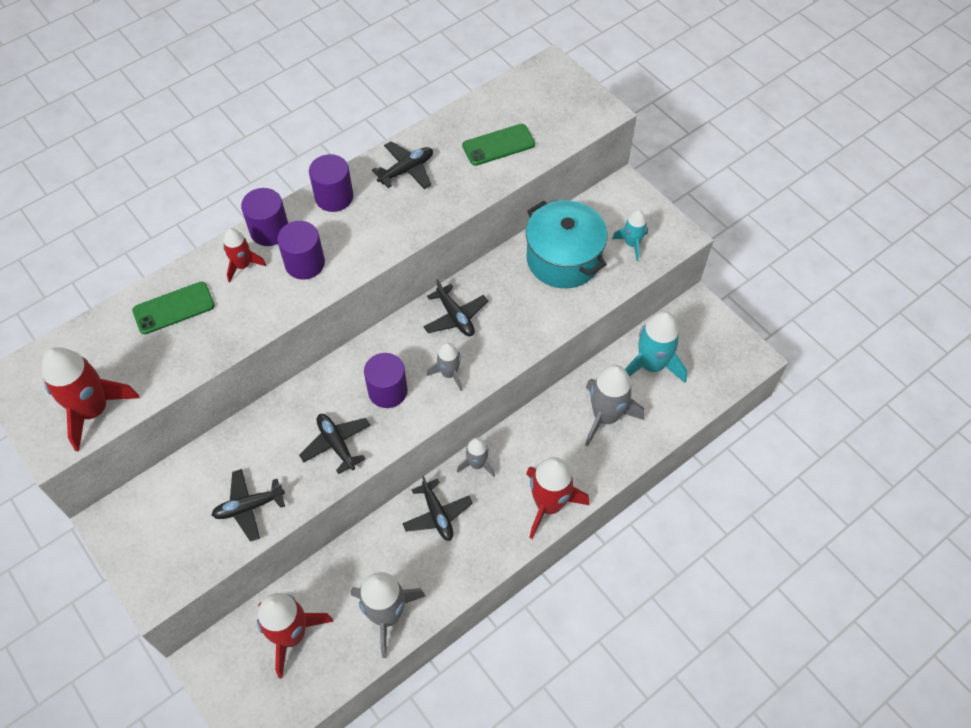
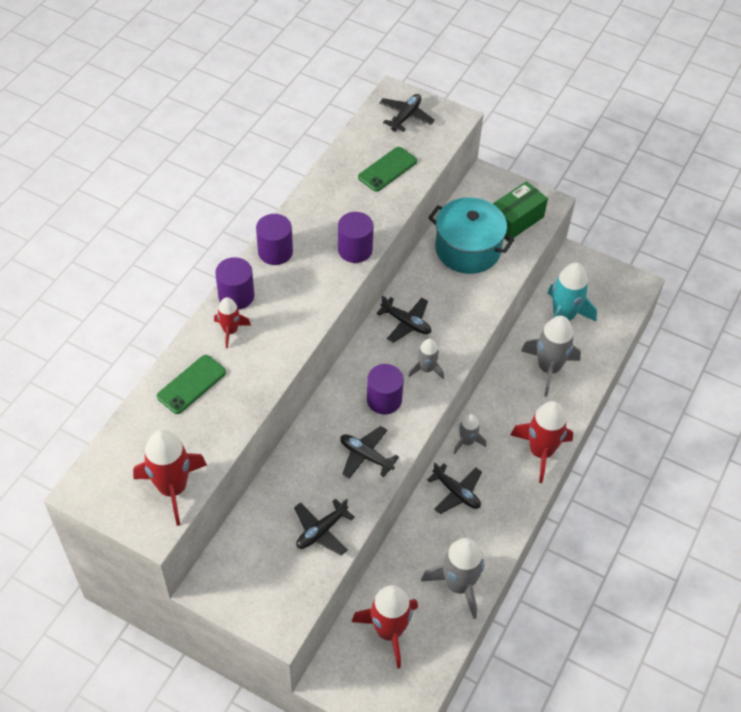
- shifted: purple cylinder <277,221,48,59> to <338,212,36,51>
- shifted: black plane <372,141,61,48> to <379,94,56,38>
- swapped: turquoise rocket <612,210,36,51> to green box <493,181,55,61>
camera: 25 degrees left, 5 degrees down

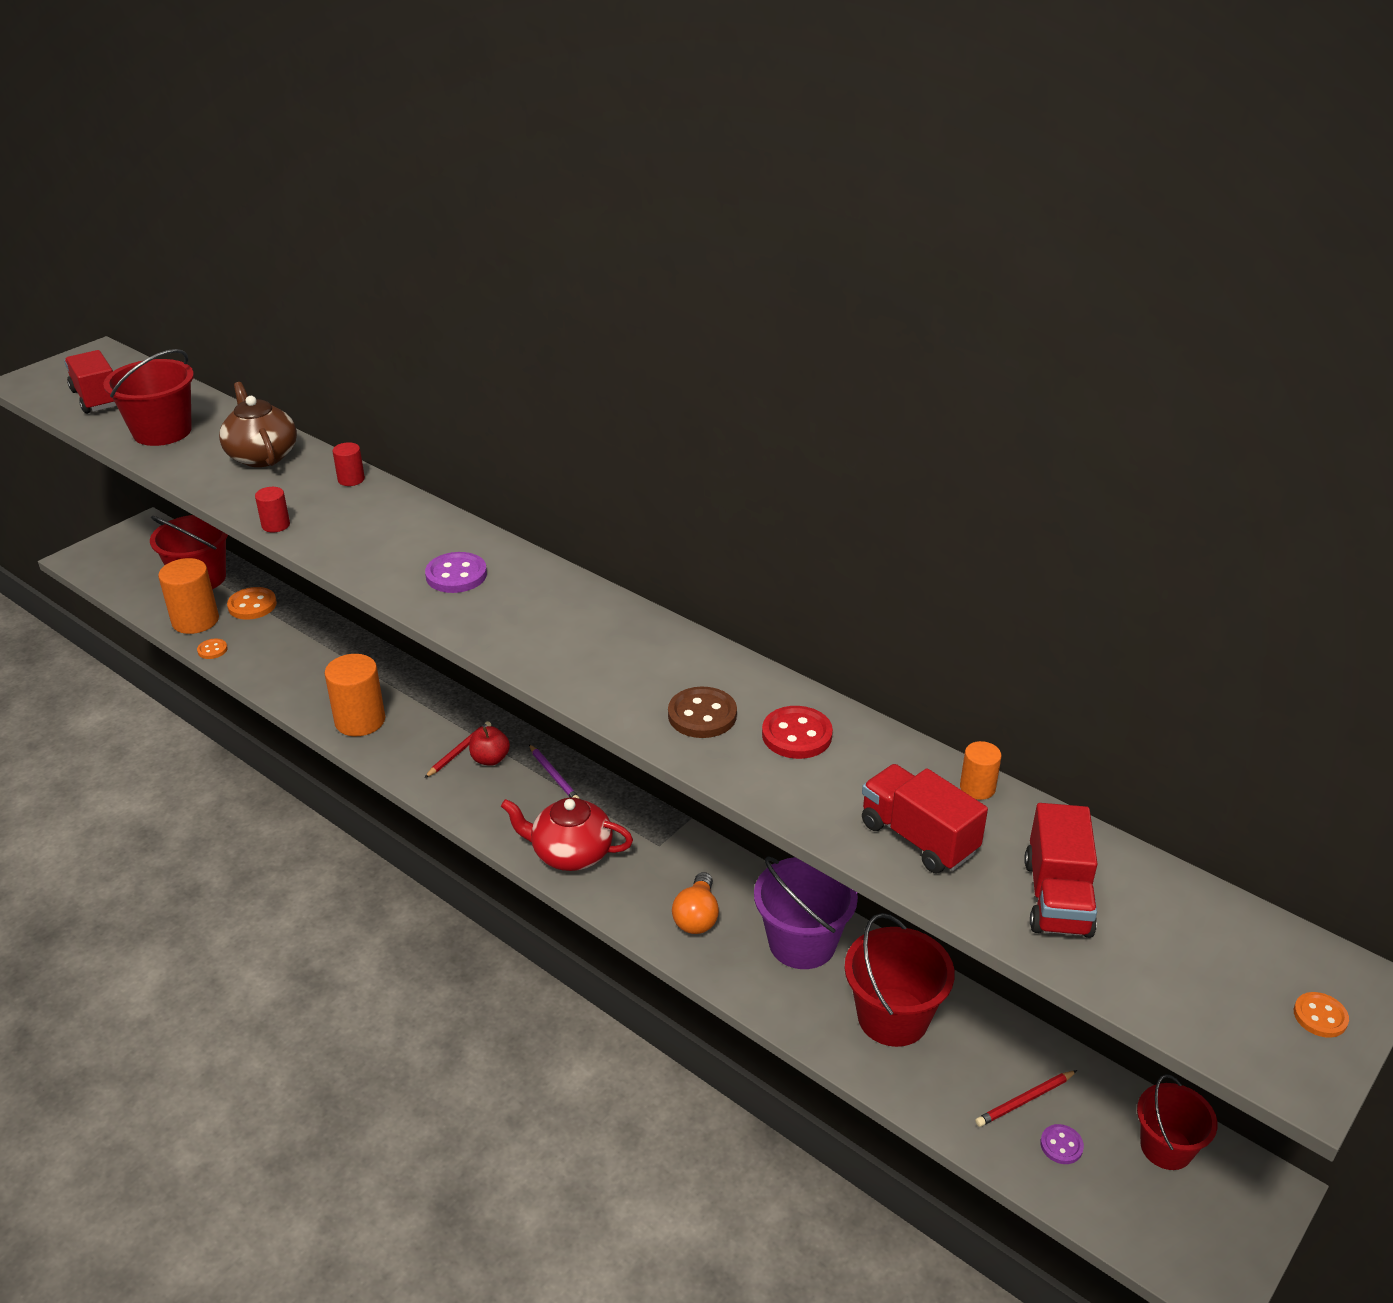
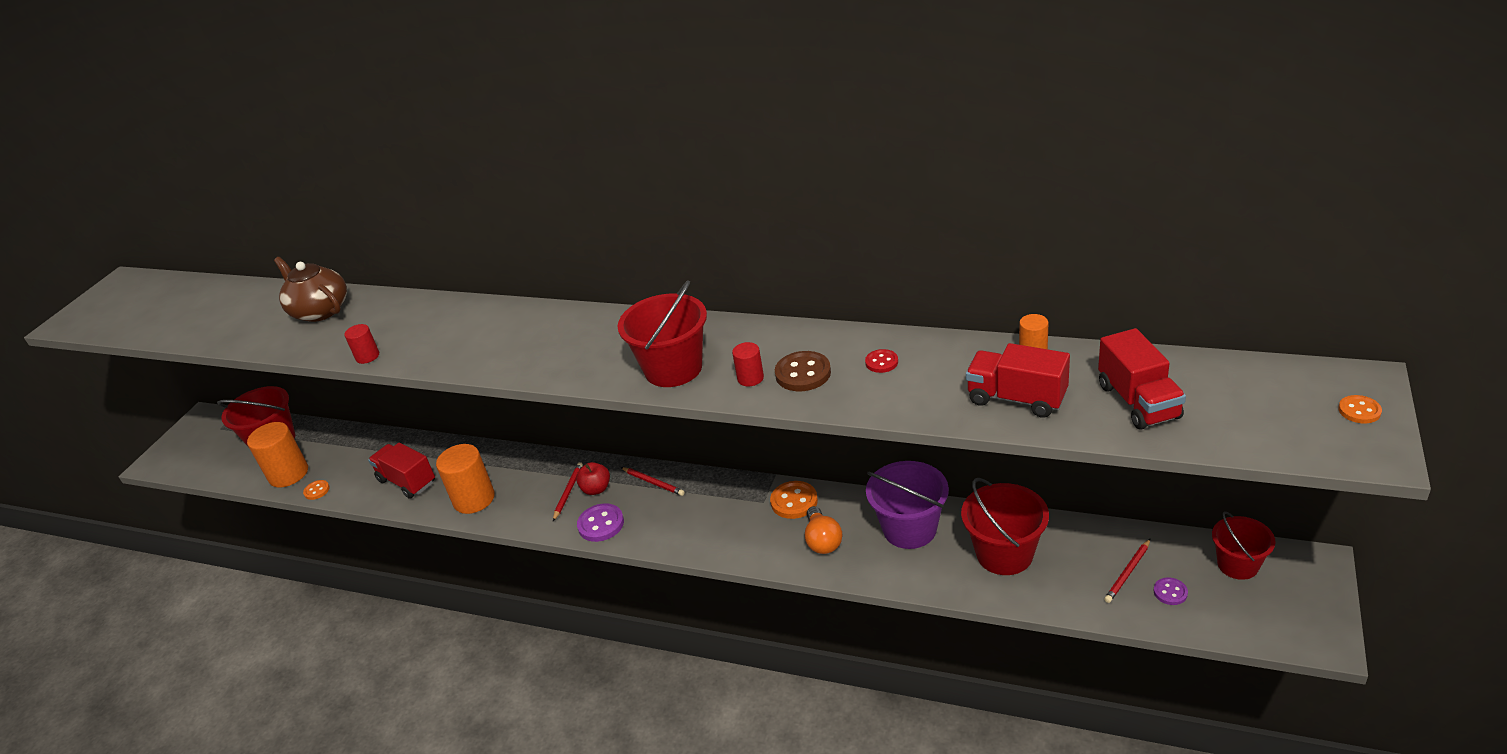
- shifted: red truck <64,350,52,64> to <368,443,67,56>
- shifted: red bucket <103,349,91,97> to <618,280,89,107>
- shifted: orange button <227,587,50,33> to <770,481,48,38>
- shifted: red cylinder <333,442,32,44> to <732,342,32,44>
- shifted: purple button <425,552,62,41> to <577,504,47,38>
- gone: red teapot <501,797,132,74>
- repainted: purple pencil <529,744,51,55> to red pencil <621,467,64,29>
- scaled: red button <762,706,71,53> = <865,349,33,24> x0.59
camera: 15 degrees left, 0 degrees up

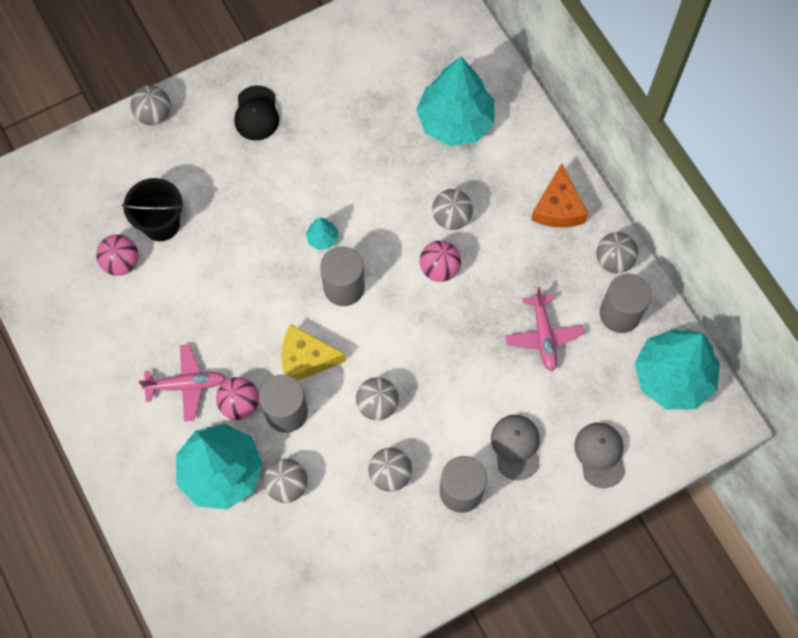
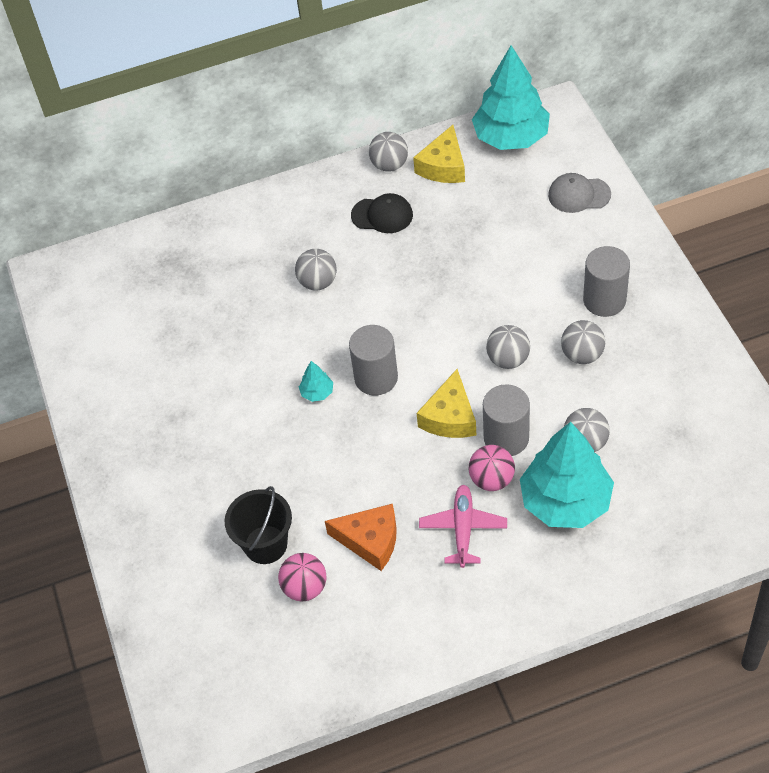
- gone: grey ball <130,85,41,40>
- shifted: black cap <234,85,45,55> to <351,193,62,40>
- gone: turquoise tree <416,57,78,89>
- gone: pink ball <420,240,41,42>
- gone: grey cap <491,415,49,65>
- gone: pink plane <505,287,79,84>
- shifted: orange cheese <531,163,57,65> to <325,504,72,67>
- swapped: grey cylinder <600,274,51,59> to yellow cheese <413,125,52,58>
camera: 75 degrees left, 15 degrees down

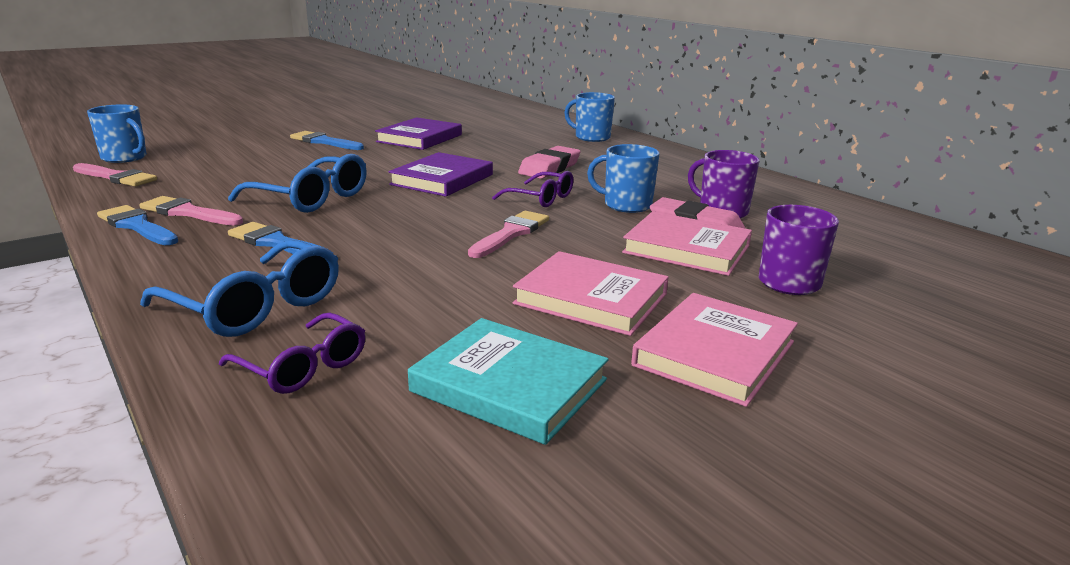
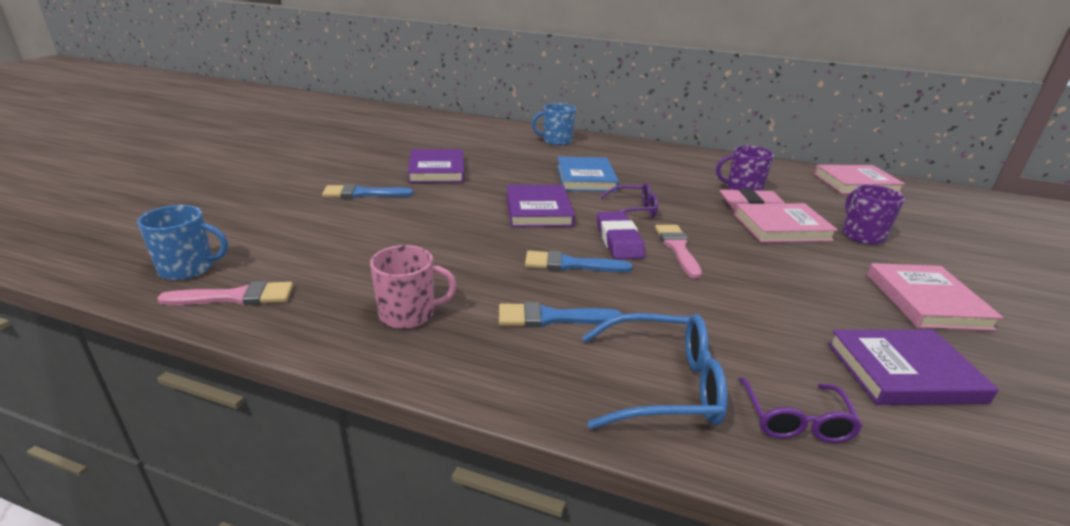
- shifted: blue brush <97,205,81,40> to <525,250,108,22>
- swapped: pink brush <140,196,103,30> to pink mug <370,245,87,84>
- rotated: purple glasses <219,313,146,81> = <738,377,125,66> 90 degrees clockwise
- gone: blue glasses <228,154,139,59>
- repainted: turquoise book <408,318,201,127> to purple book <827,330,172,75>
- shifted: pink book <513,251,156,85> to <814,165,91,29>
- swapped: pink eraser <518,146,63,33> to blue book <557,157,62,35>
- gone: blue mug <587,144,73,69>
- new: purple eraser <597,212,48,48>
camera: 35 degrees left, 5 degrees up

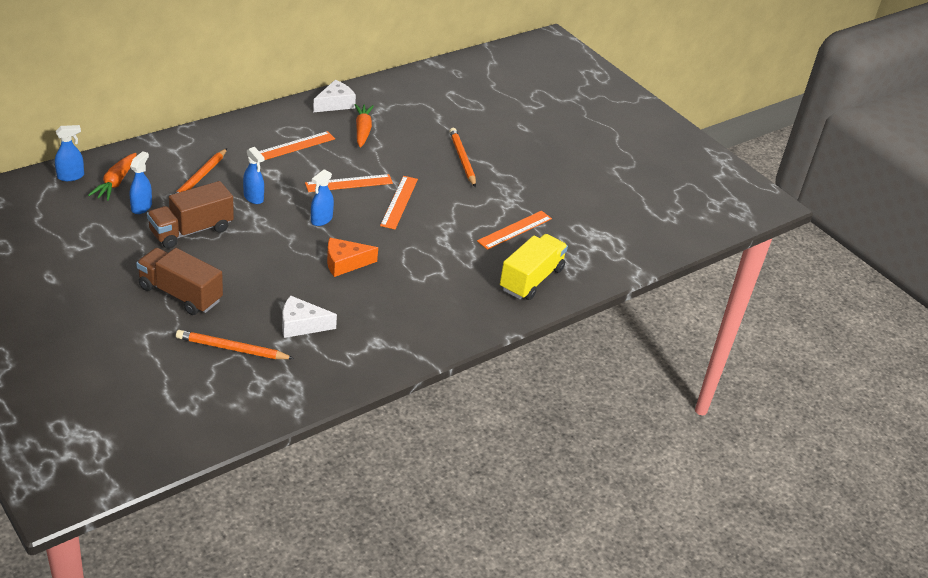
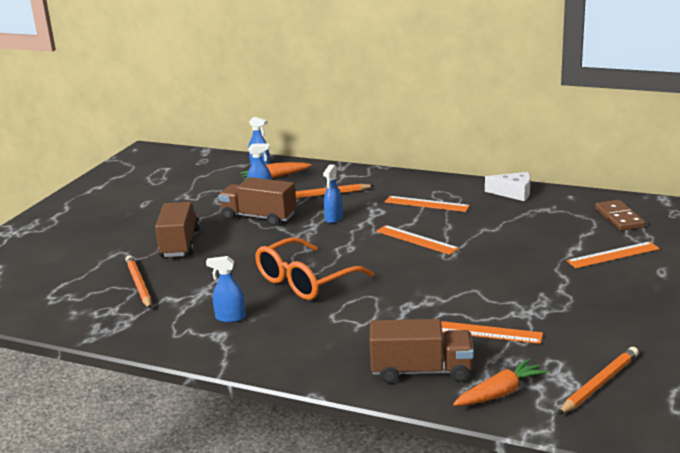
- gone: white cheese <282,295,55,43>
- shifted: blue spray bottle <311,169,23,57> to <206,256,40,67>
- swapped: orange cheese <327,238,51,39> to orange glasses <255,237,119,63>
- shifted: orange carrot <354,104,20,44> to <453,359,96,47>
- shifted: orange ruler <380,176,38,53> to <567,241,93,27>
- shifted: orange pencil <450,128,26,59> to <558,347,81,68>
- repainted: yellow truck <500,234,68,66> to brown truck <370,319,104,64>
- new: brown domino <595,200,50,31>
camera: 65 degrees right, 15 degrees down

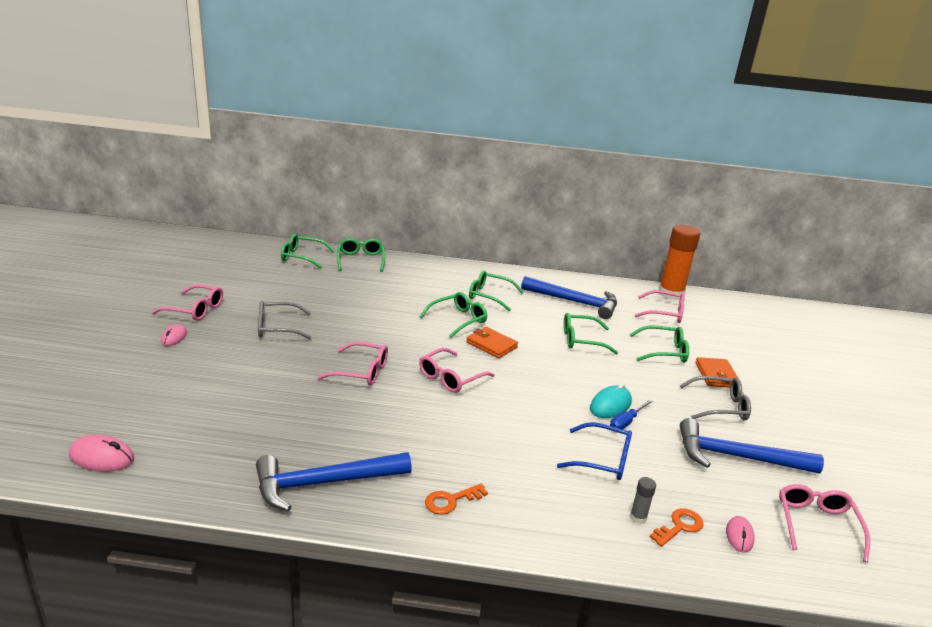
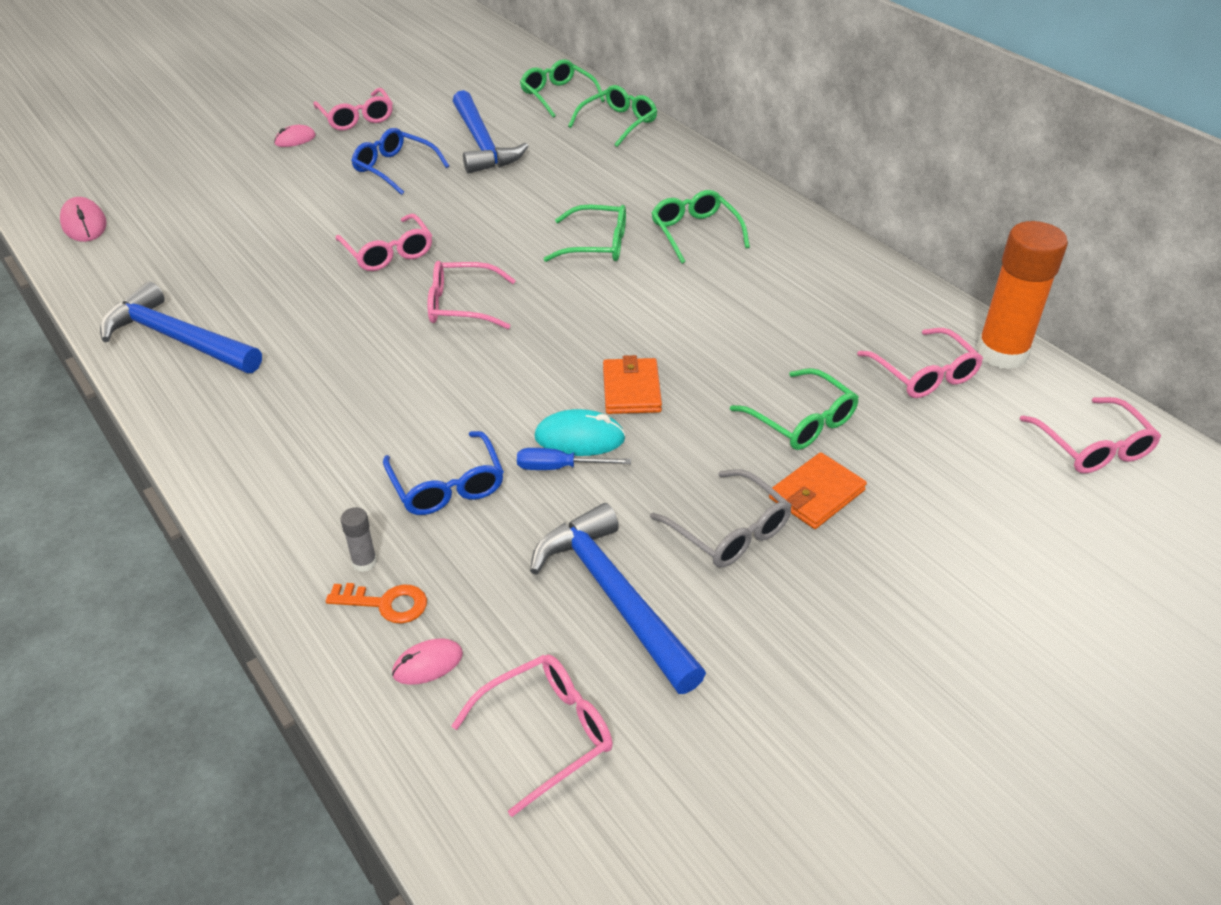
- repainted: grey glasses <258,301,54,38> to blue glasses <351,128,98,67>
- gone: orange key <425,483,63,32>
- shifted: orange wallet <466,327,52,31> to <603,355,59,59>
- shifted: blue hammer <521,276,96,43> to <453,90,75,84>
- gone: green glasses <563,313,55,42>
- new: pink glasses <1020,397,141,76>
camera: 50 degrees right, 15 degrees up

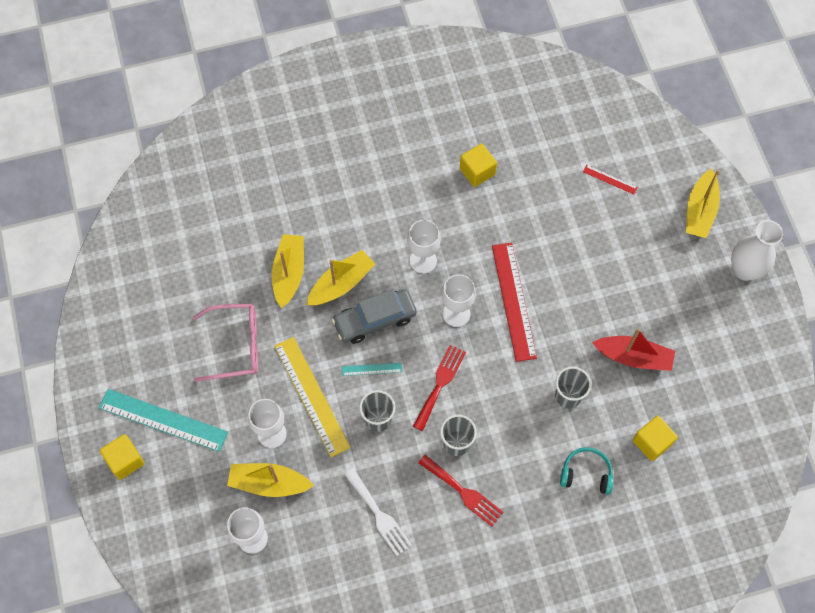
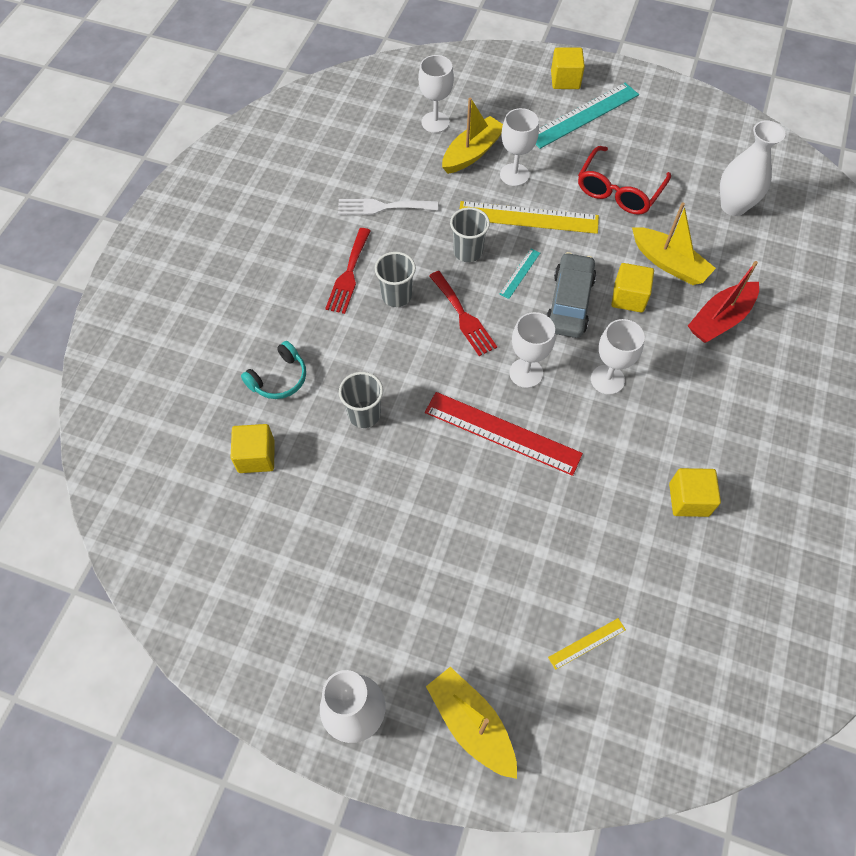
- repainted: pink glasses <193,304,65,78> to red glasses <578,146,93,69>
- swapped: yellow boat <307,250,68,56> to yellow cube <611,263,43,50>
- rotated: red fork <418,455,85,72> = <325,228,46,86> 60 degrees counterclockwise
- repainted: red ruler <583,165,55,29> to yellow ruler <548,618,78,52>
- shifted: red boat <592,329,83,42> to <688,261,71,82>
- new: white vase <720,120,65,96>
camera: 125 degrees right, 5 degrees down

